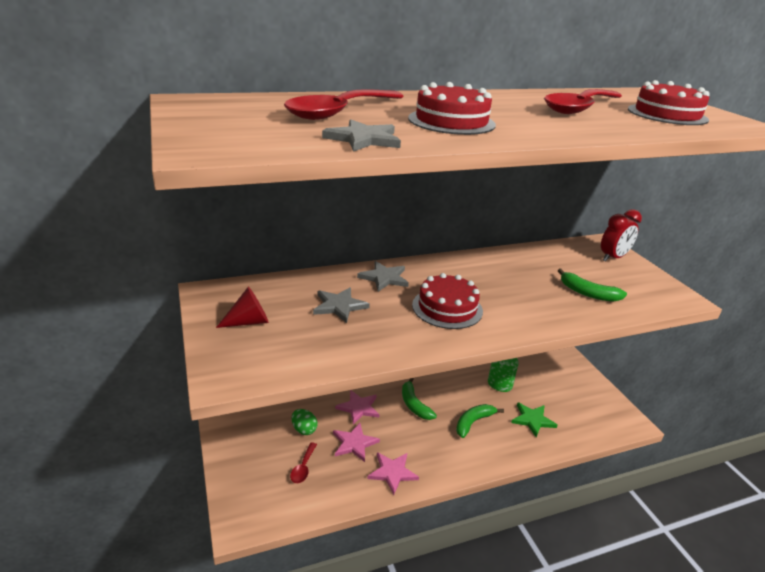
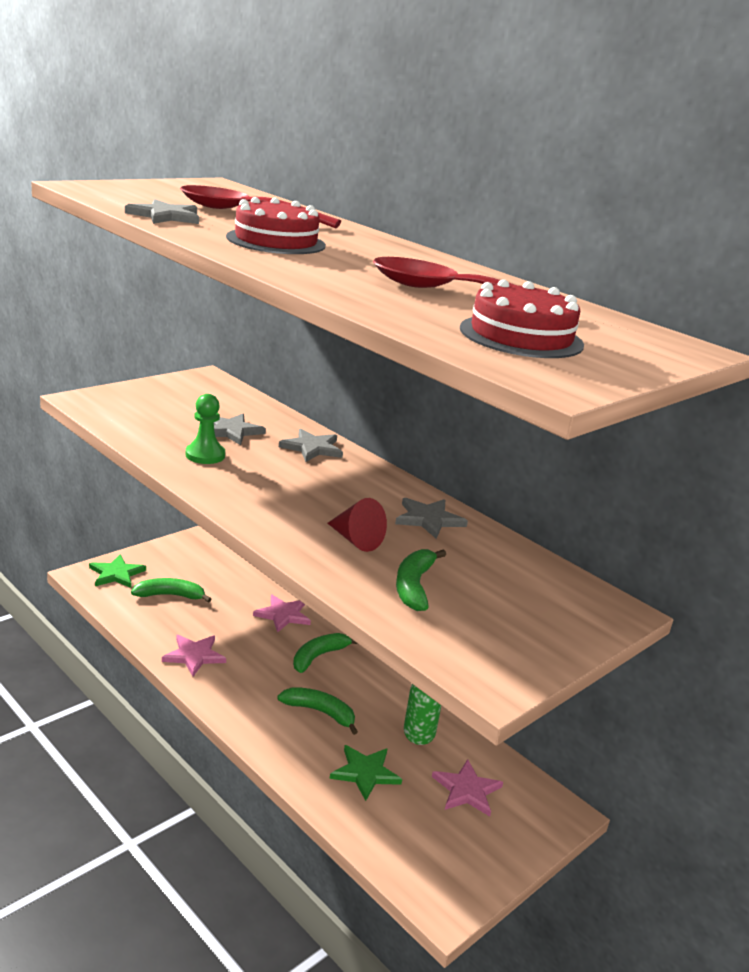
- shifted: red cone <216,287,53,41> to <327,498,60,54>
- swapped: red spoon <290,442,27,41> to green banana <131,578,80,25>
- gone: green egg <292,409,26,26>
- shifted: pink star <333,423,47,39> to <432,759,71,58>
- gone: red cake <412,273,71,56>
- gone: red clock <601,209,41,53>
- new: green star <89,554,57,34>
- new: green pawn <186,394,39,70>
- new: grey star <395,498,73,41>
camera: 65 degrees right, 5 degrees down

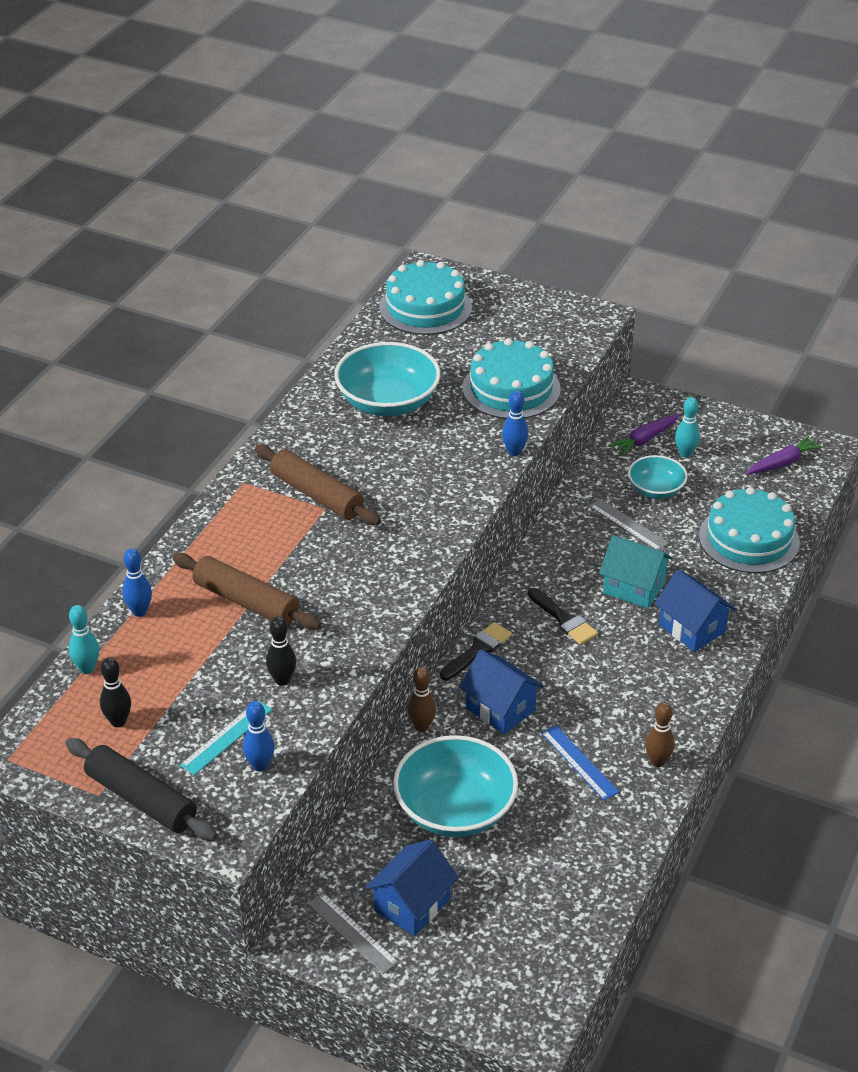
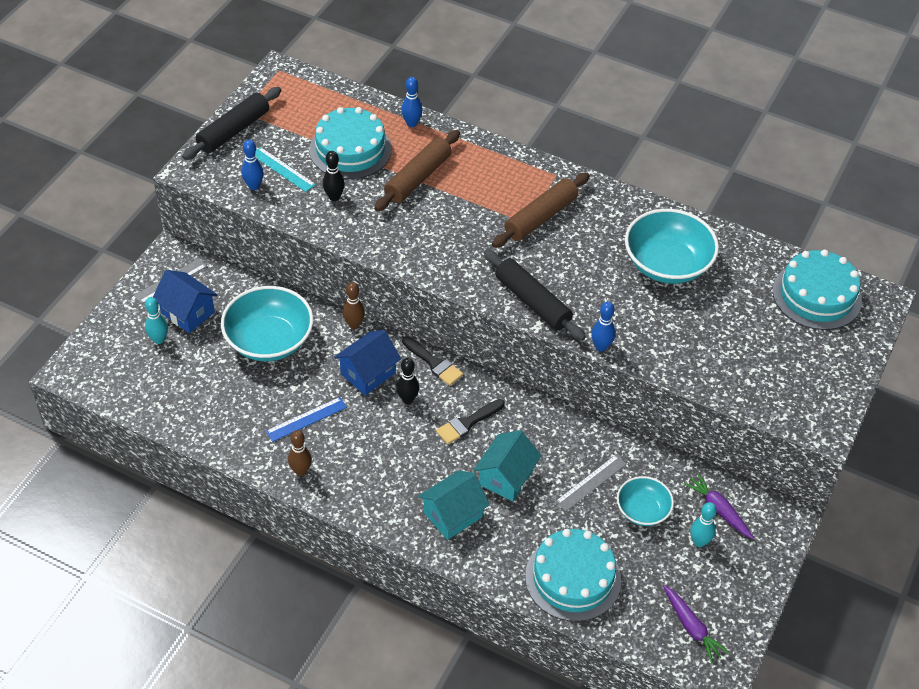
- shifted: turquoise bowling pin <69,605,30,69> to <145,297,23,47>
- shifted: black bowling pin <100,657,31,70> to <396,358,23,46>
- shifted: turquoise cake <462,338,99,81> to <309,107,83,72>
- repainted: blue house <654,569,82,83> to turquoise house <418,470,72,70>
- new: black rolling pin <484,249,102,92>
camera: 90 degrees right, 10 degrees up

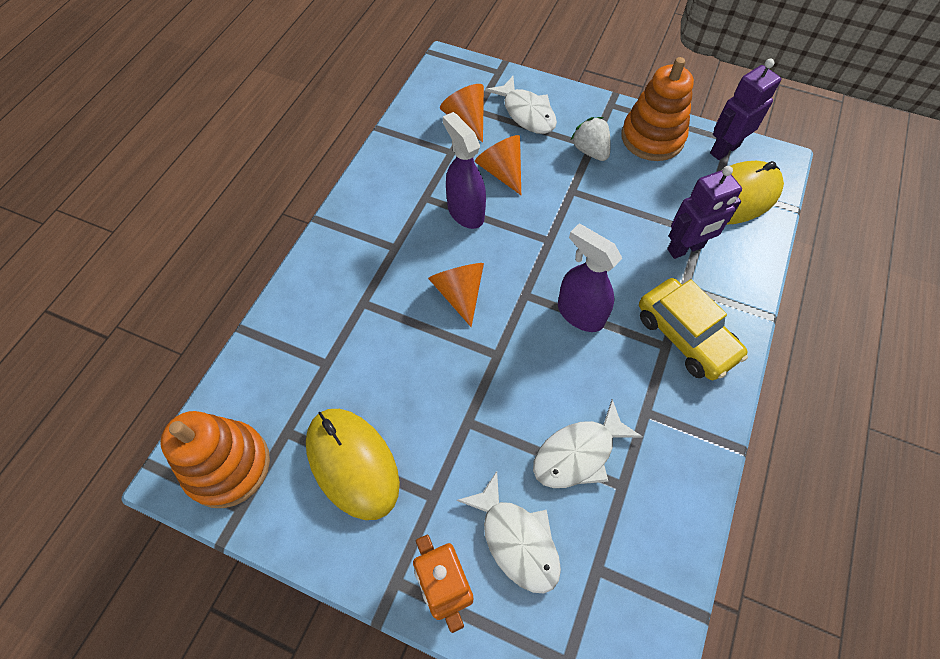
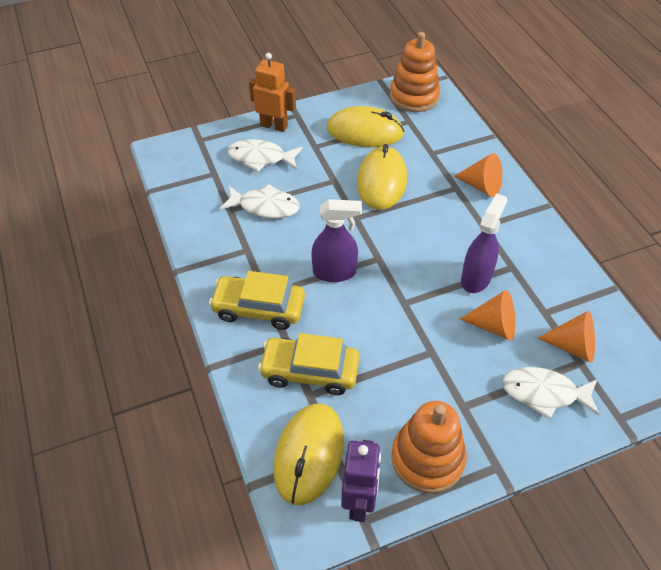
- shifted: orange cone <428,263,56,64> to <454,153,48,44>
- rotated: purple spray bottle <443,112,43,117> = <461,193,46,100> 75 degrees counterclockwise
- rotated: white fish <533,399,110,89> = <219,184,81,35> 90 degrees clockwise
- gone: white strawberry <571,117,40,44>
- swapped: purple robot <667,166,75,93> to yellow car <258,333,101,62>
- new: yellow mouse <357,144,50,66>
camera: 135 degrees right, 10 degrees down

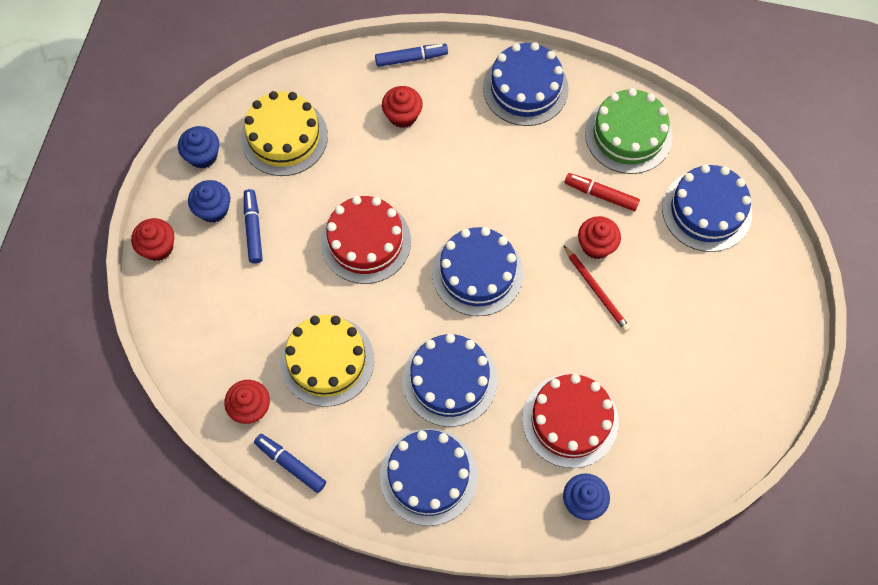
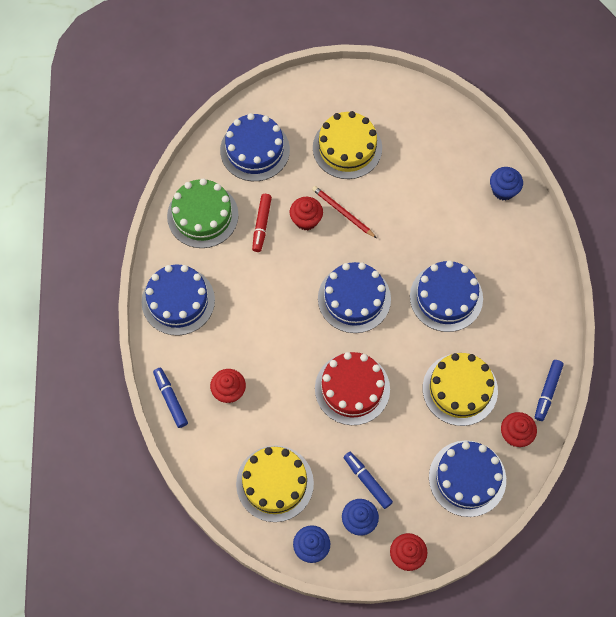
- rotated: blue marker <244,189,19,74> = <344,452,49,57> 75 degrees clockwise
- shifted: blue cake <380,428,98,98> to <429,441,77,76>
- gone: red cake <522,374,97,94>
- rotated: red pencil <564,246,66,86> = <312,186,64,52> 90 degrees counterclockwise
- new: yellow cake <313,111,69,68>
camera: 105 degrees left, 0 degrees up

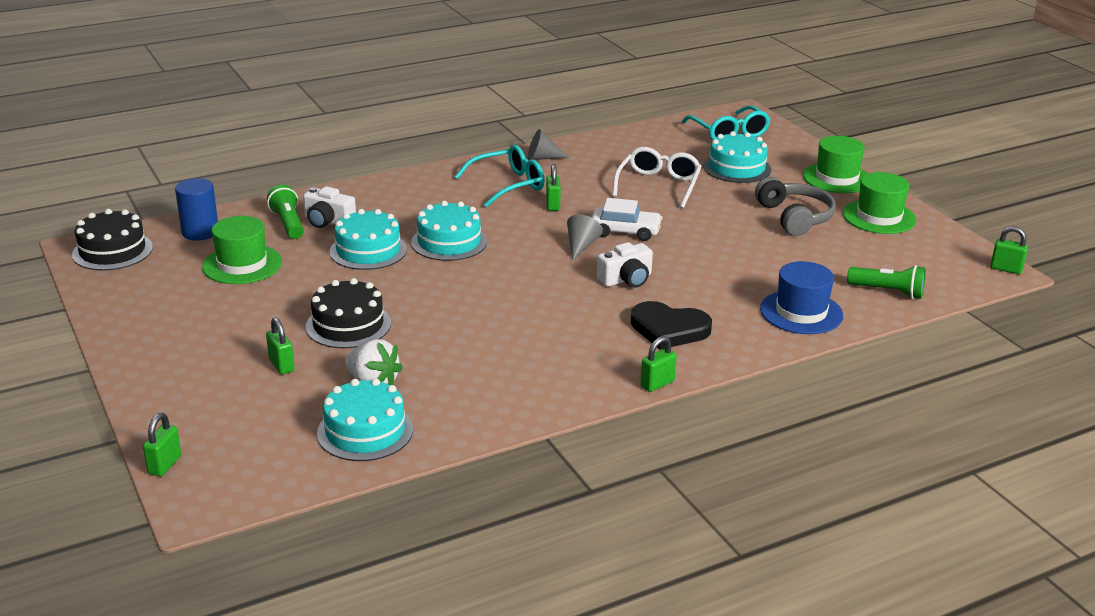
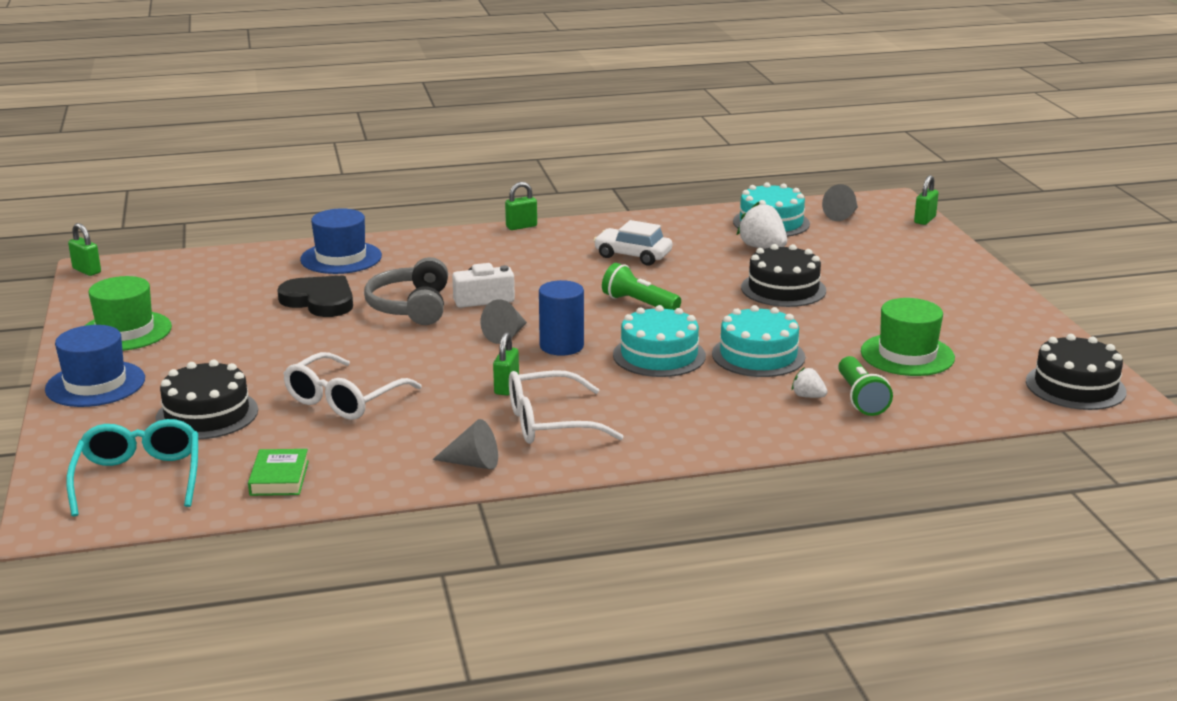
- shifted: blue cylinder <175,178,43,63> to <539,280,45,76>
- gone: green padlock <266,317,29,58>
- swapped: white camera <303,186,53,42> to white strawberry <792,367,36,31>
- repainted: turquoise glasses <454,145,91,62> to white glasses <509,370,115,74>
- shifted: white car <592,198,71,43> to <594,220,78,45>
- shifted: black heart <631,301,81,49> to <277,275,76,42>
- repainted: turquoise cake <703,131,68,52> to black cake <155,360,103,79>
- shifted: grey headphones <755,177,81,59> to <364,257,84,68>
- repainted: green hat <803,136,65,57> to blue hat <45,325,100,82>
- shifted: green flashlight <847,265,79,34> to <602,263,79,47>
- new: green book <248,449,61,47>
- new: grey cone <822,184,36,37>
camera: 165 degrees left, 5 degrees down

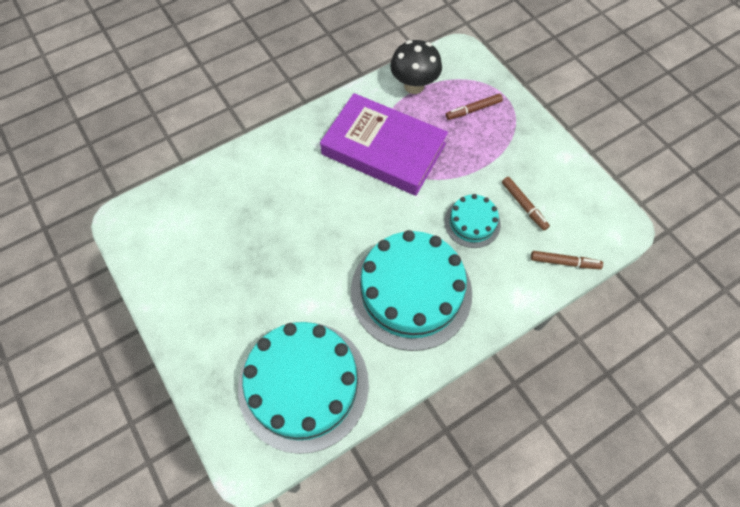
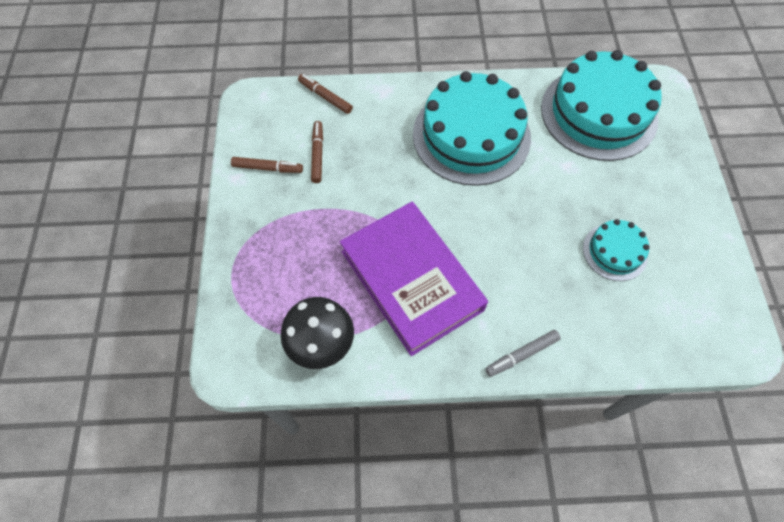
- shifted: turquoise cake <444,194,57,54> to <583,219,67,62>
- shifted: brown marker <446,94,57,26> to <231,157,72,16>
- new: grey marker <485,330,76,47>
camera: 150 degrees left, 0 degrees up

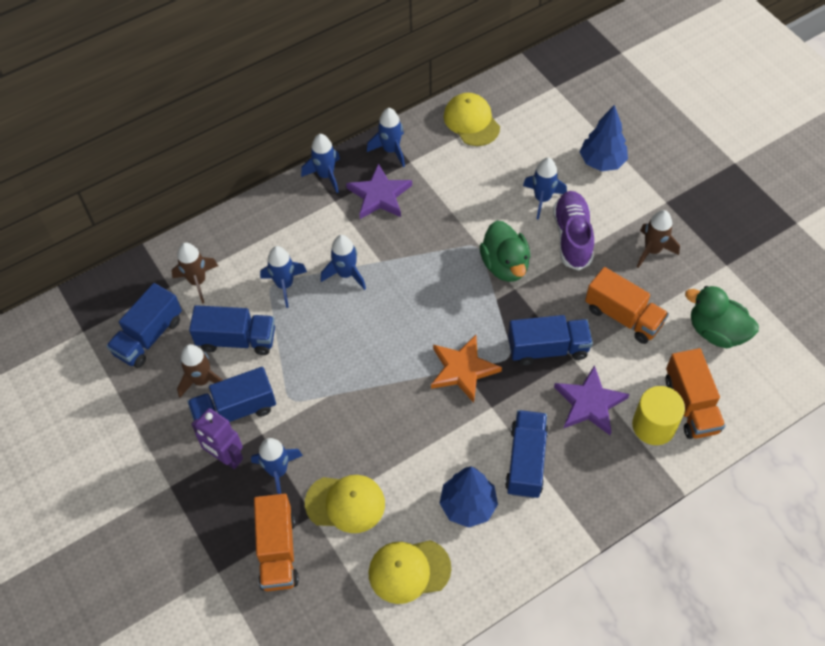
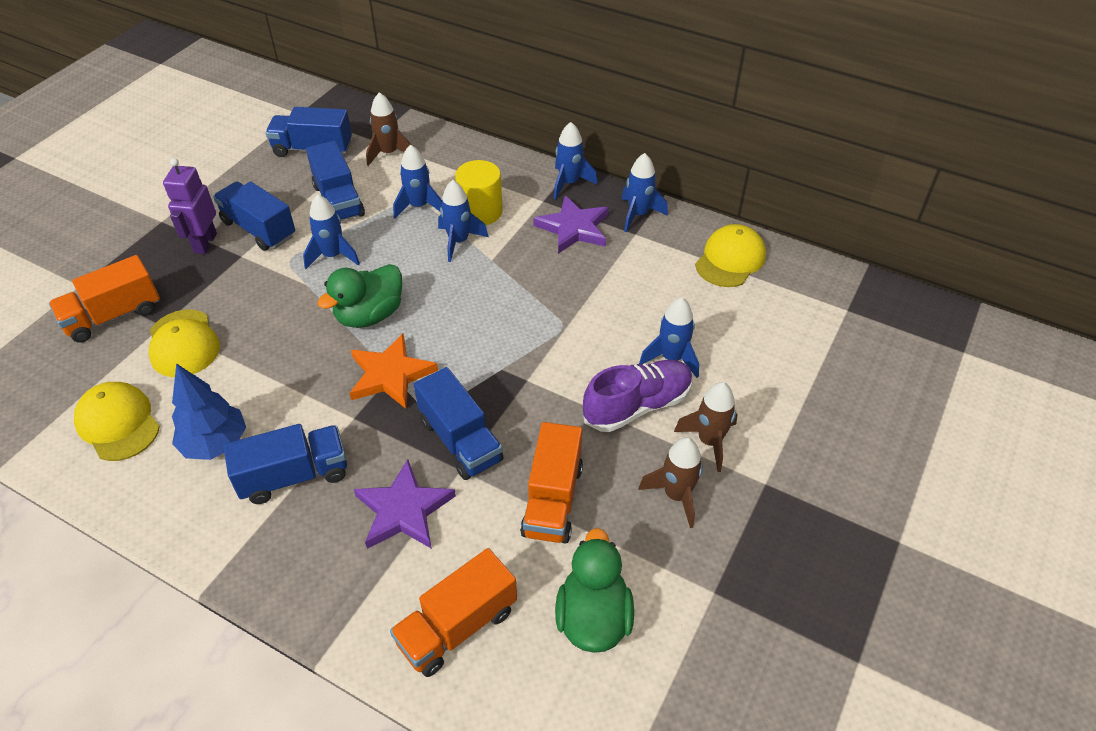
- shifted: brown rocket <177,344,46,54> to <674,382,64,90>
- shifted: blue rocket <251,438,52,56> to <303,194,57,75>
- shifted: green duck <480,221,51,61> to <317,264,85,64>
- gone: blue tree <580,105,48,66>
- shifted: yellow cylinder <632,386,53,59> to <455,160,47,65>
camera: 60 degrees right, 10 degrees down

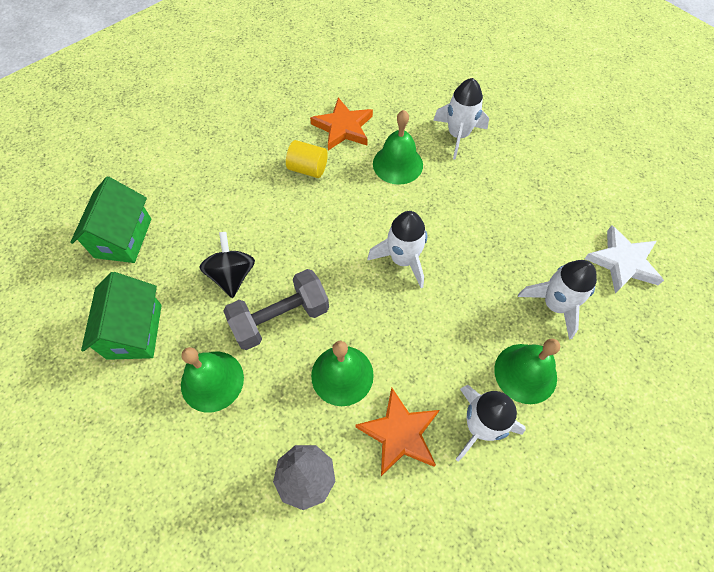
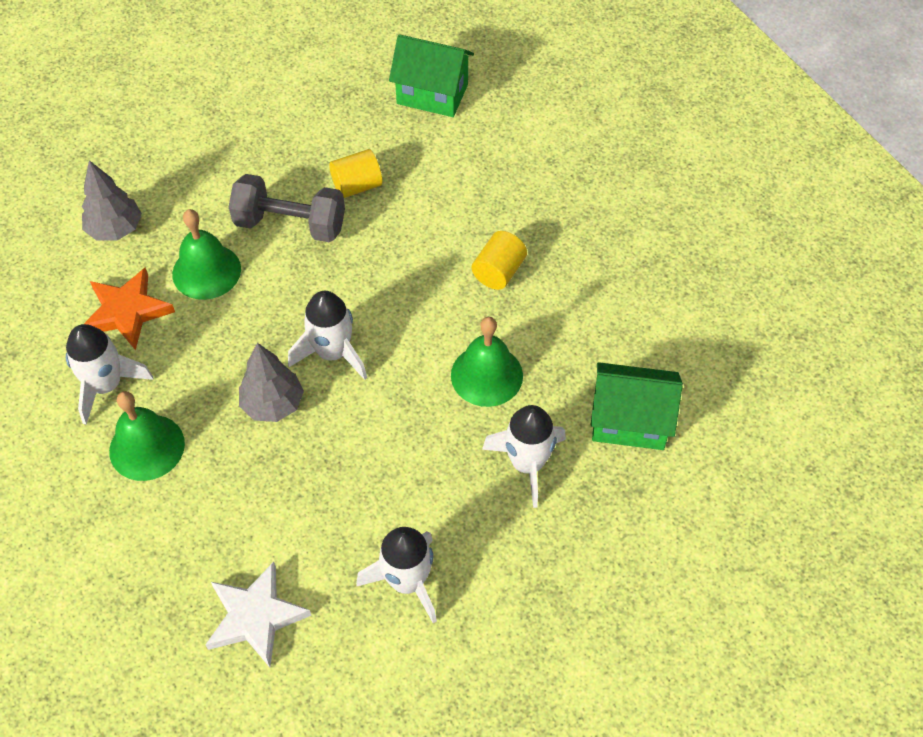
- shifted: green house <81,272,81,88> to <591,362,92,88>
- gone: green bell <181,347,63,66>
- swapped: black spinning top <199,232,56,66> to yellow cylinder <329,149,53,49>
- rotated: grey dumbbell <223,269,106,81> = <229,174,116,68> 60 degrees counterclockwise
- gone: orange star <310,97,63,54>
- shifted: white rocket <518,260,79,80> to <356,527,81,97>
- new: grey tree <239,343,65,79>
camera: 100 degrees right, 5 degrees down

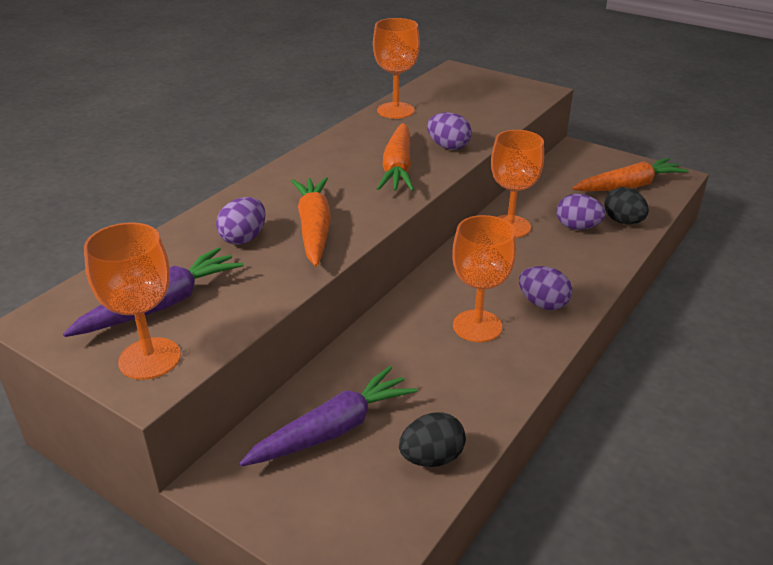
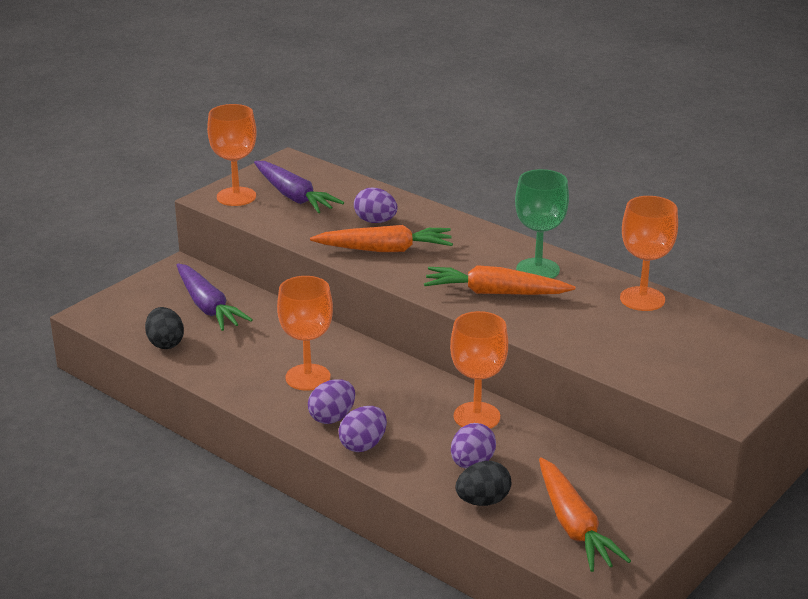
- shifted: purple egg <427,112,45,38> to <339,406,48,46>
- new: green goblet <515,169,54,110>
camera: 95 degrees right, 5 degrees down

